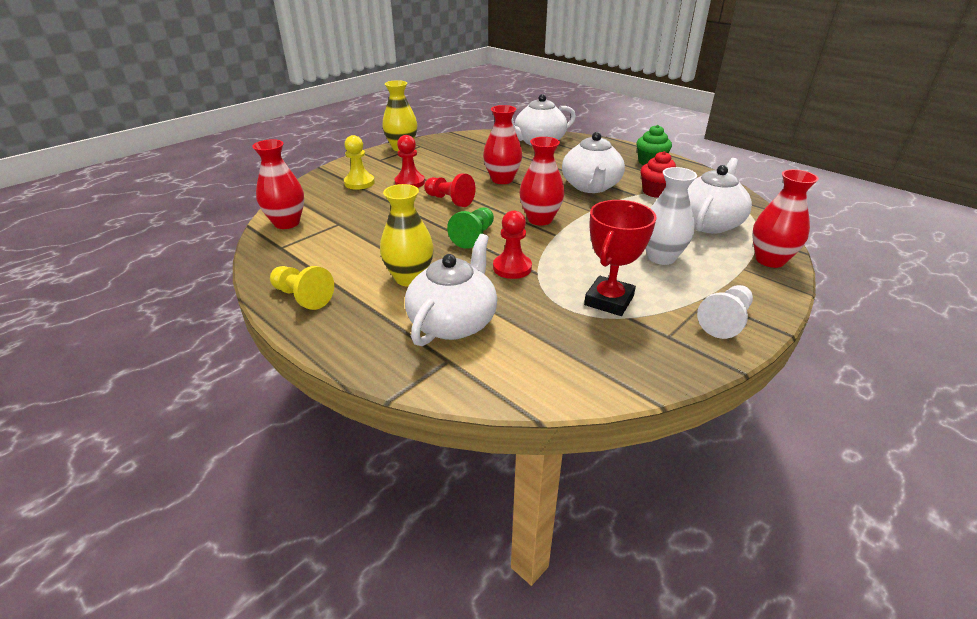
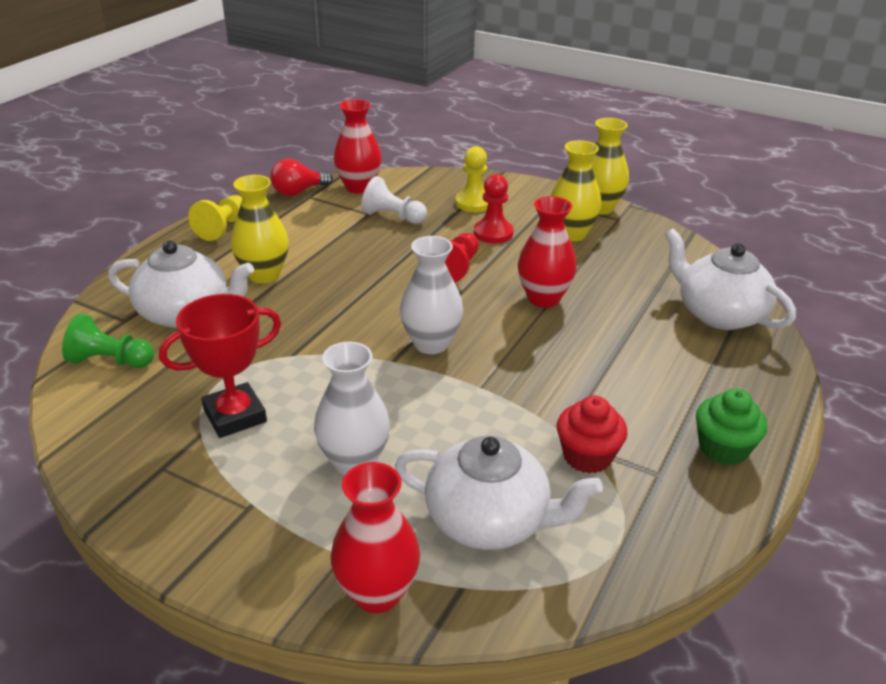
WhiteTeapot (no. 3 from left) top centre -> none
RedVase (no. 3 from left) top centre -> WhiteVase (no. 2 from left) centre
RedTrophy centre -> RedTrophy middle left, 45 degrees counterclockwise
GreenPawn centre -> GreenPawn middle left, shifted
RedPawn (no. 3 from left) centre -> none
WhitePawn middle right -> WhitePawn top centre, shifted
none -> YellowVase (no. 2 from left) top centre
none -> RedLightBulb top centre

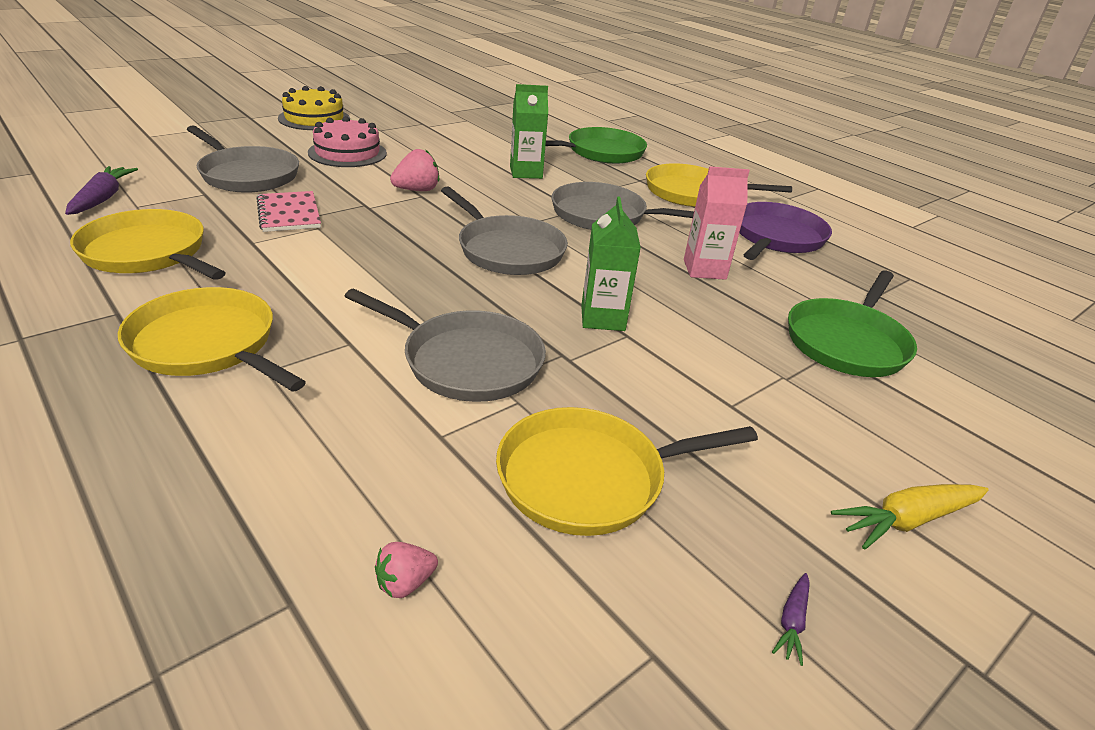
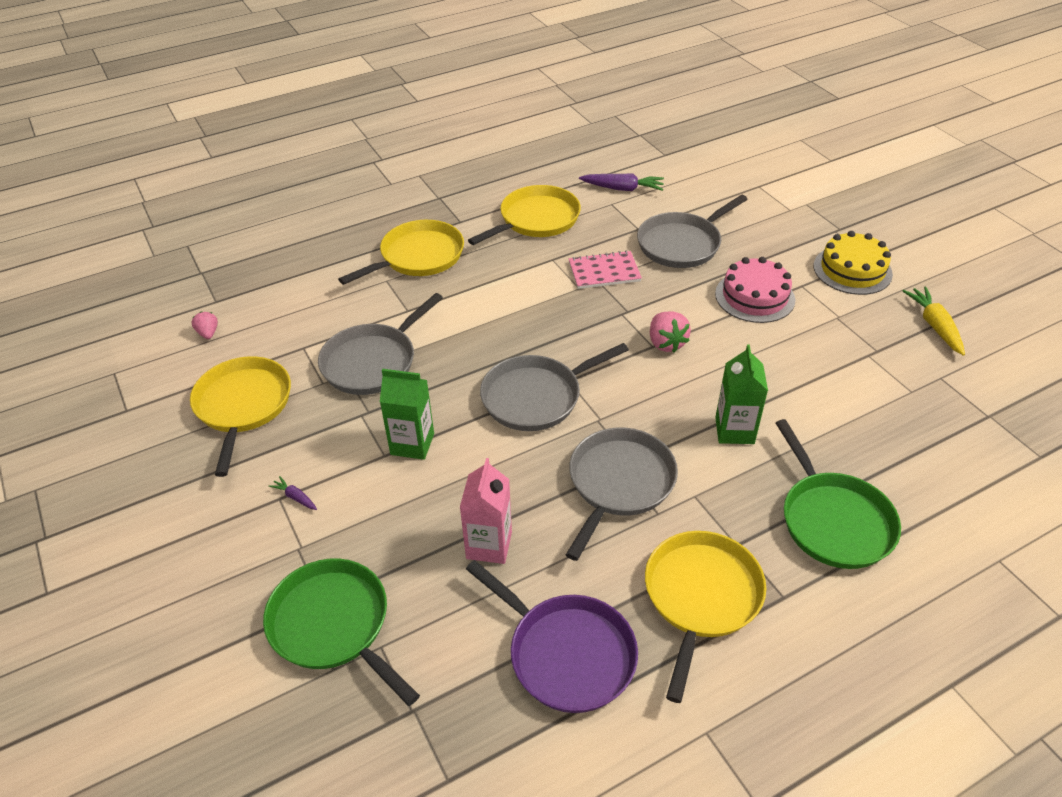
YellowCarrot bottom right -> YellowCarrot middle right, shifted
PurpleCarrot (no. 2 from left in the first image) bottom right -> PurpleCarrot (no. 1 from left) middle left, shifted

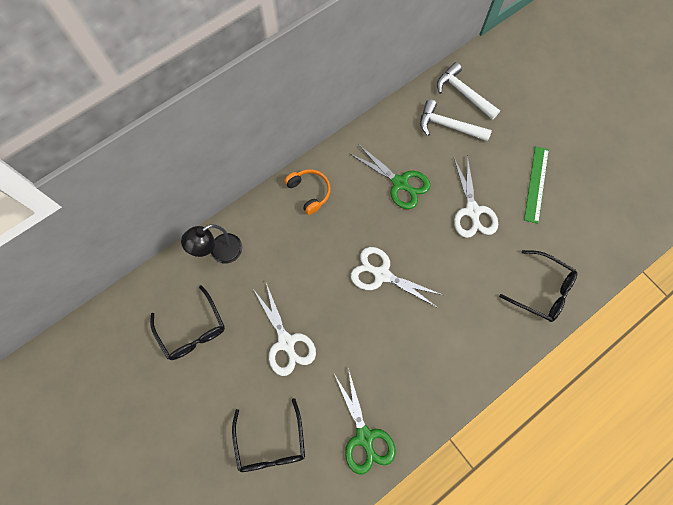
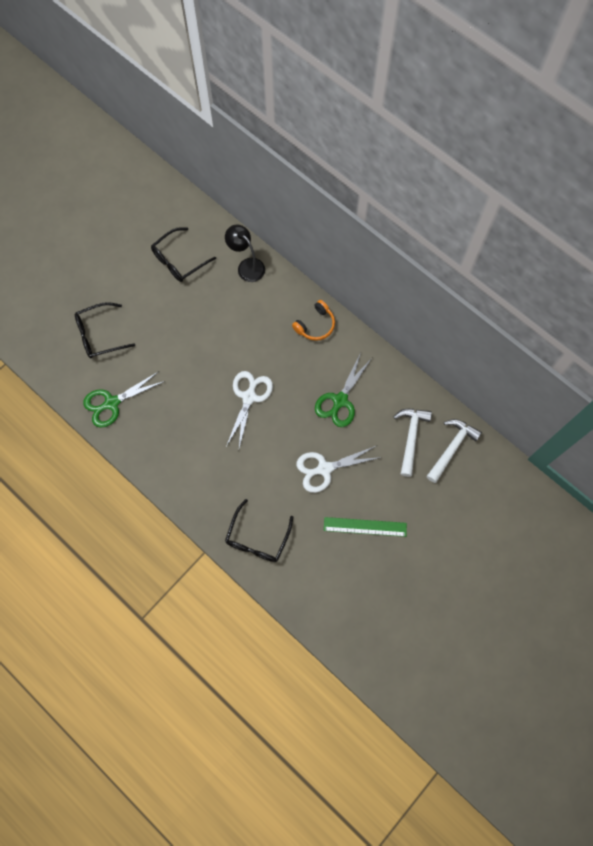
WhiteScissors (no. 1 from left) centre -> none

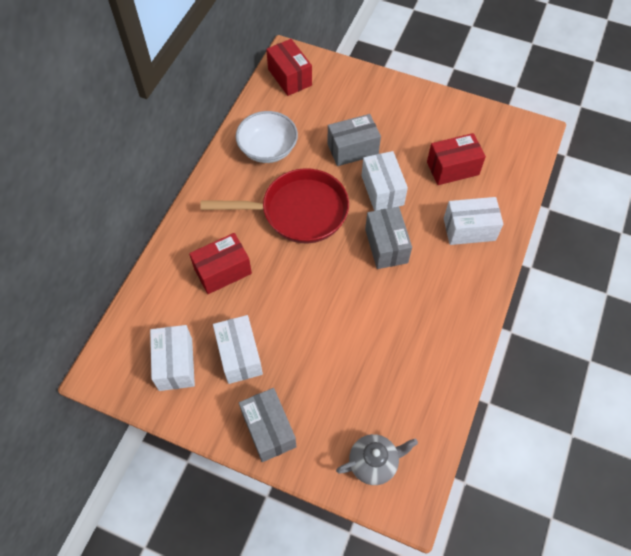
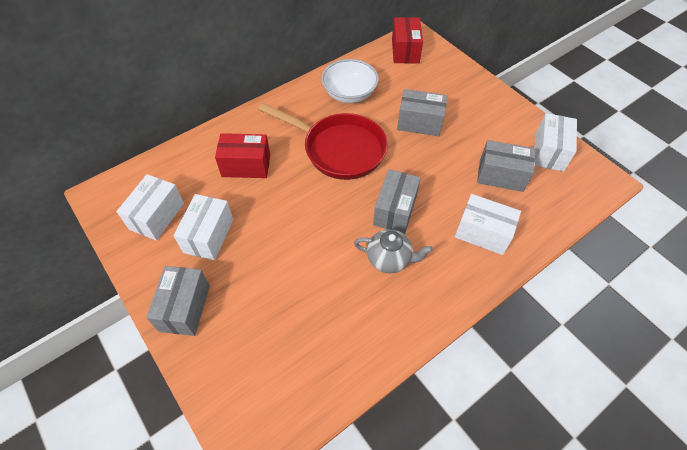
RedBox (no. 3 from left) top right -> GreyBox (no. 4 from left) middle right
WhiteBox (no. 3 from left in the first image) top centre -> WhiteBox (no. 4 from left) top right, shifted
GreyTeapot bottom centre -> GreyTeapot centre, shifted

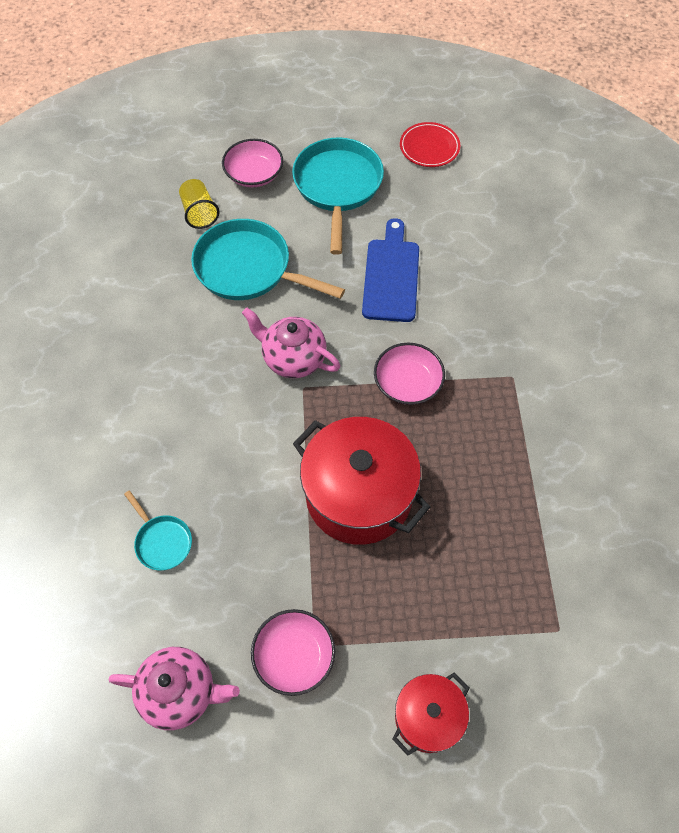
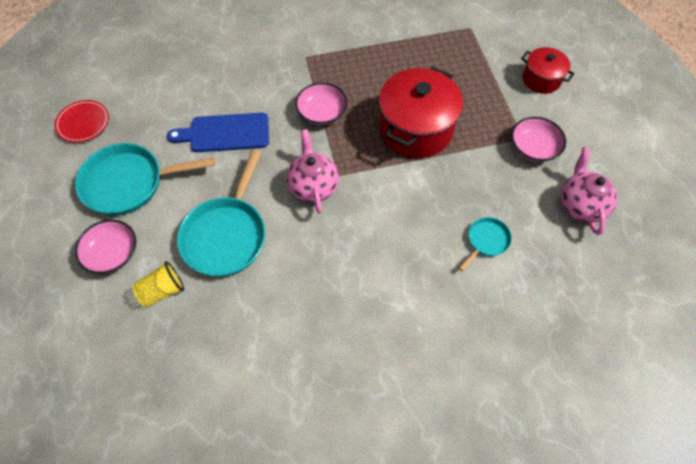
PinkTeapot (no. 2 from left in the first image) centre -> PinkTeapot (no. 1 from left) centre, 150 degrees clockwise

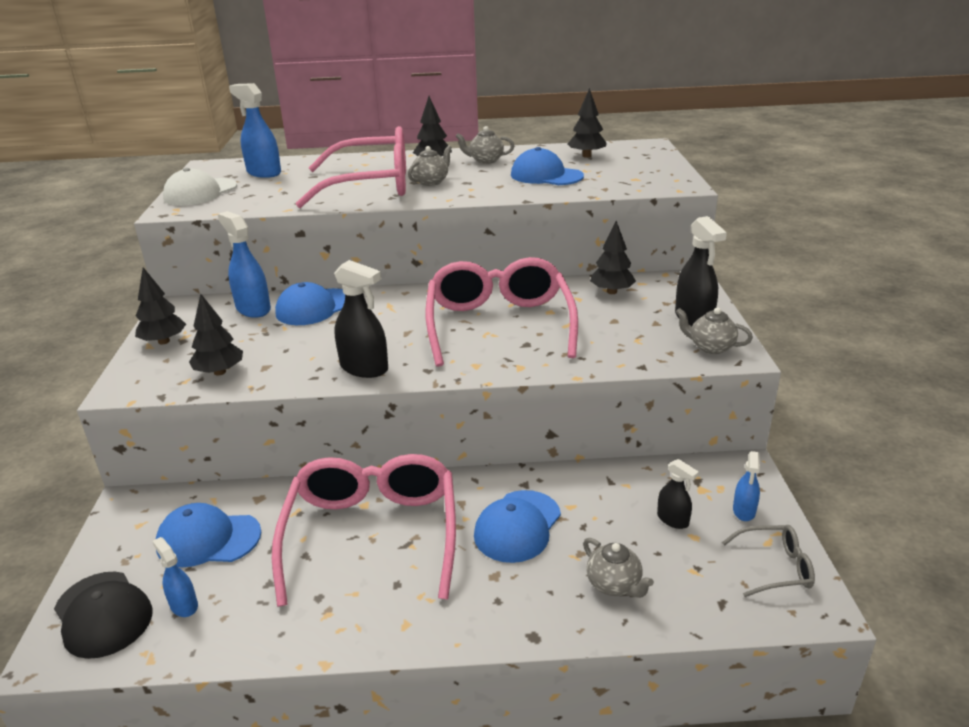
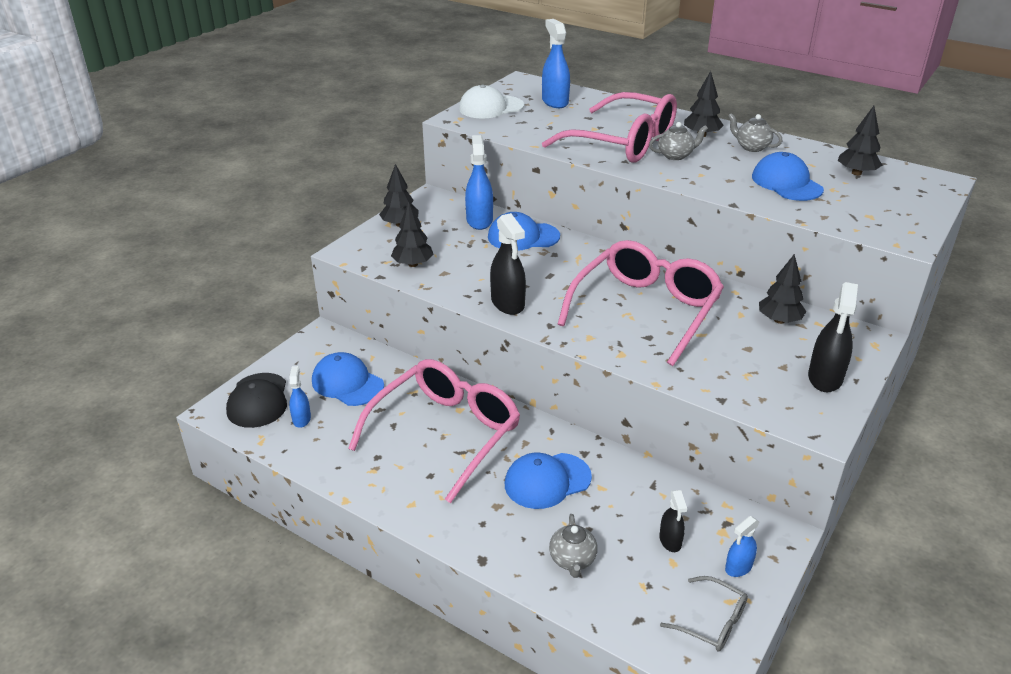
GreyTeapot (no. 4 from left) middle right -> none

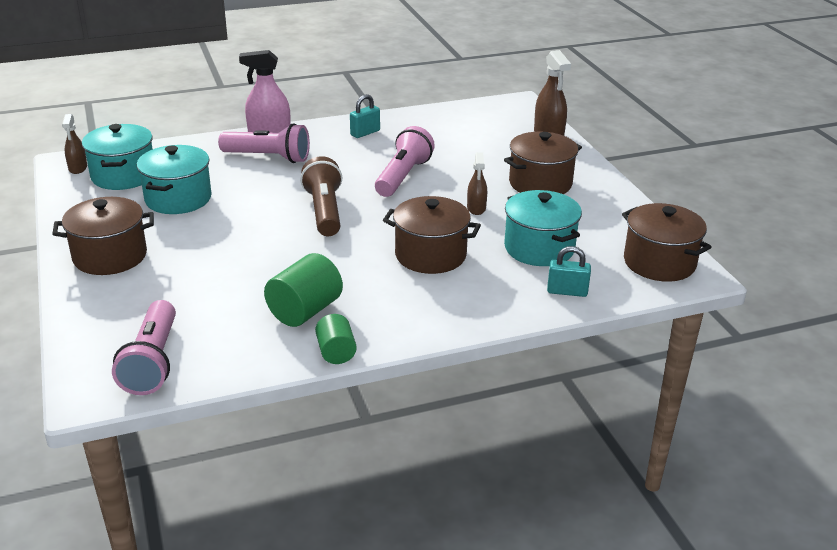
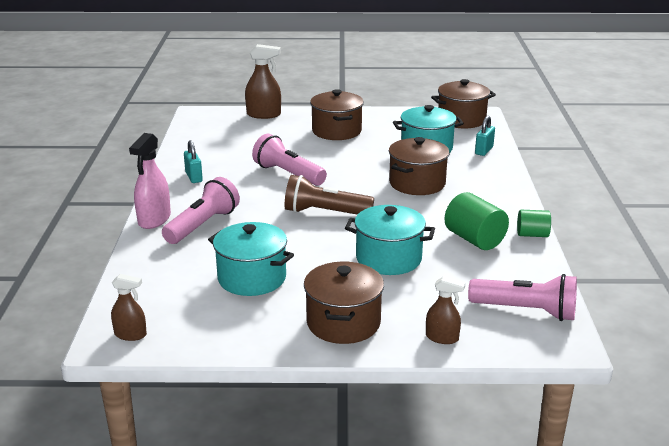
TurquoisePot (no. 1 from left in the first image) top left -> TurquoisePot (no. 2 from left) centre, shifted
BrownSprayBottle (no. 2 from left in the first image) top centre -> BrownSprayBottle (no. 3 from left) bottom centre, shifted

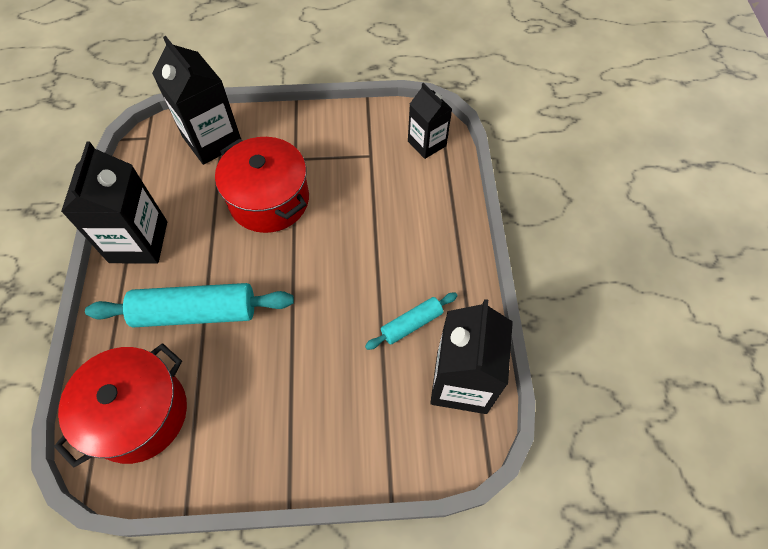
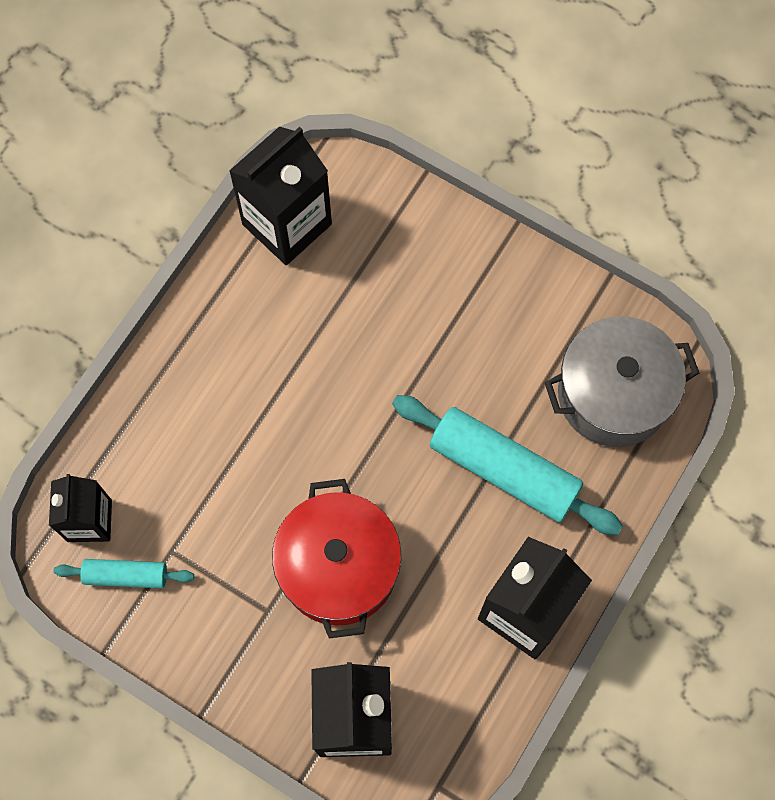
TurquoiseRollingPin (no. 2 from left in the first image) centre -> TurquoiseRollingPin (no. 1 from left) bottom left, shifted
RedPot (no. 1 from left) bottom left -> GreyPot middle right

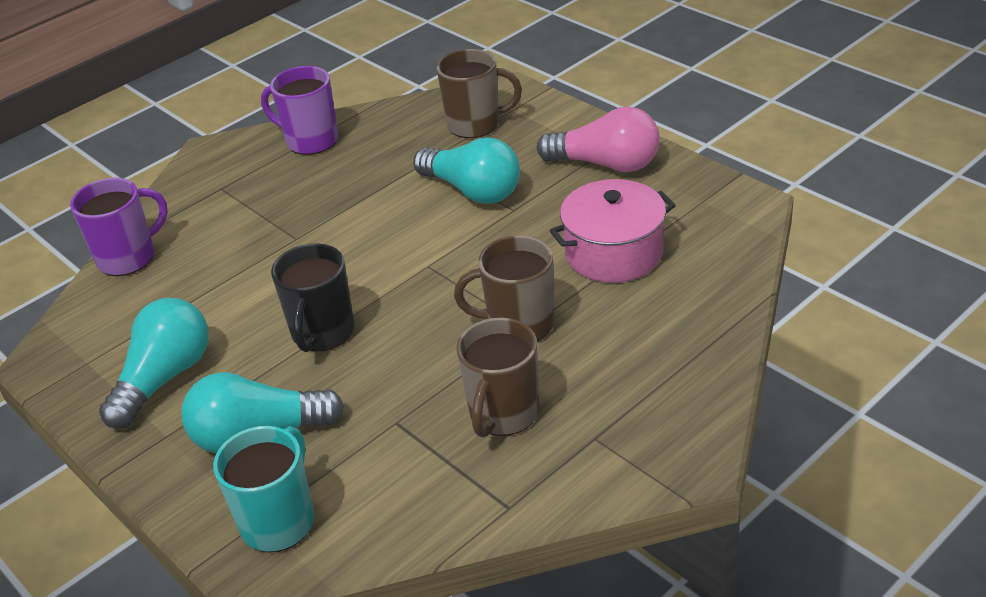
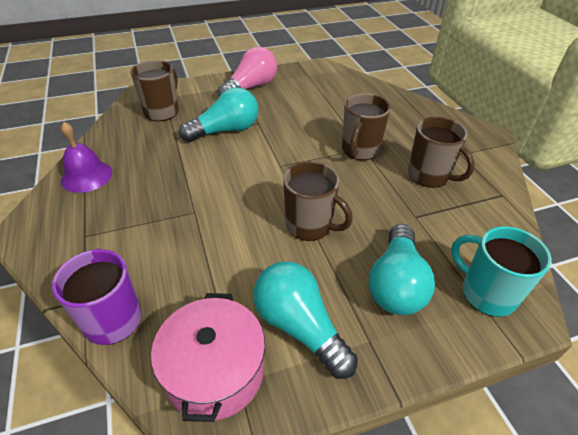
PurpleMug (no. 2 from left) top left -> PurpleBell middle left
PinkPot centre -> PinkPot bottom centre, shifted
BlackMug middle left -> BrownMug (no. 2 from left) centre

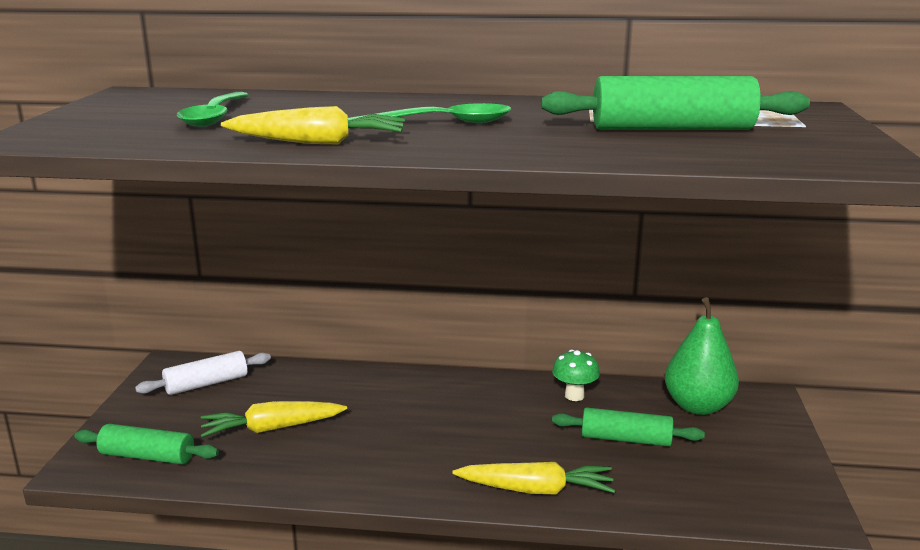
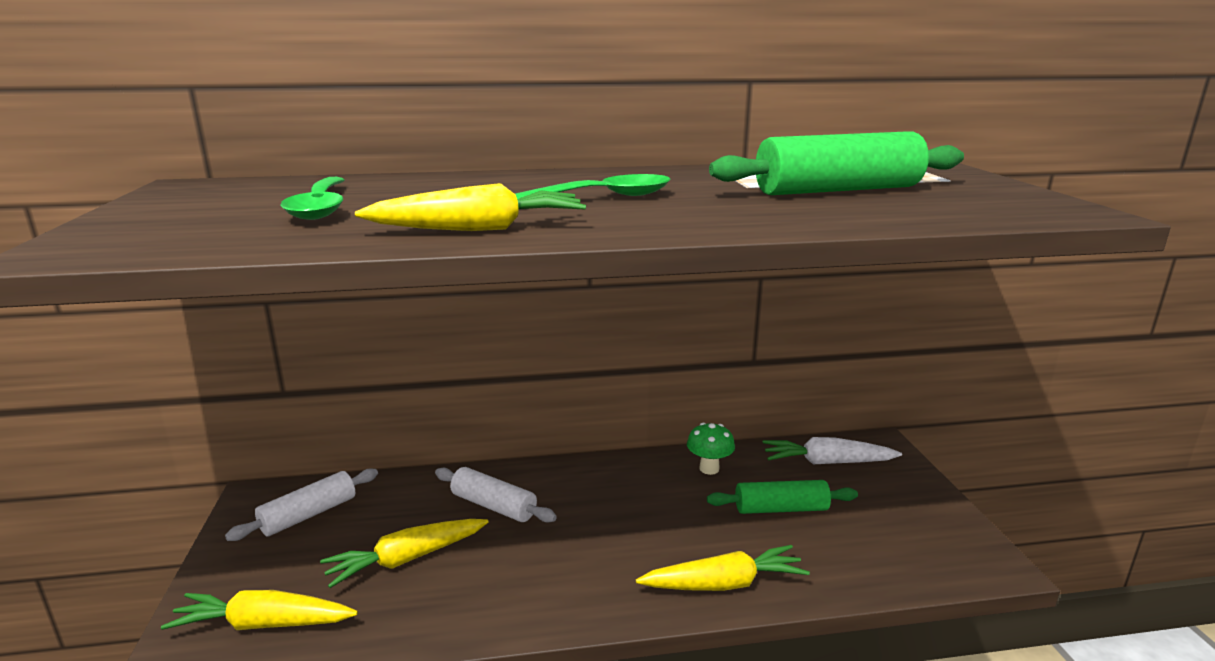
GreenPear middle right -> WhiteCarrot bottom right
GreenRollingPin (no. 1 from left) bottom left -> YellowCarrot (no. 1 from left) bottom left
none -> WhiteRollingPin (no. 2 from left) bottom centre

